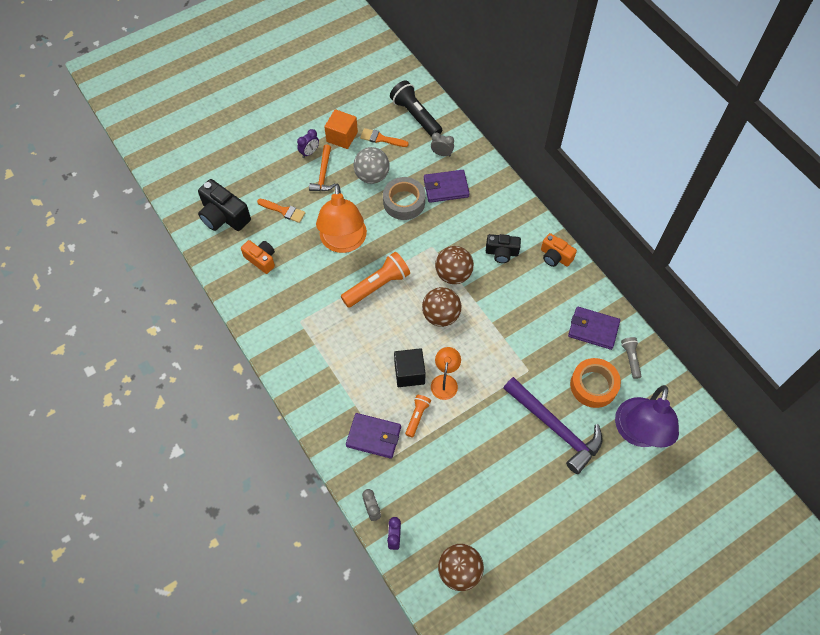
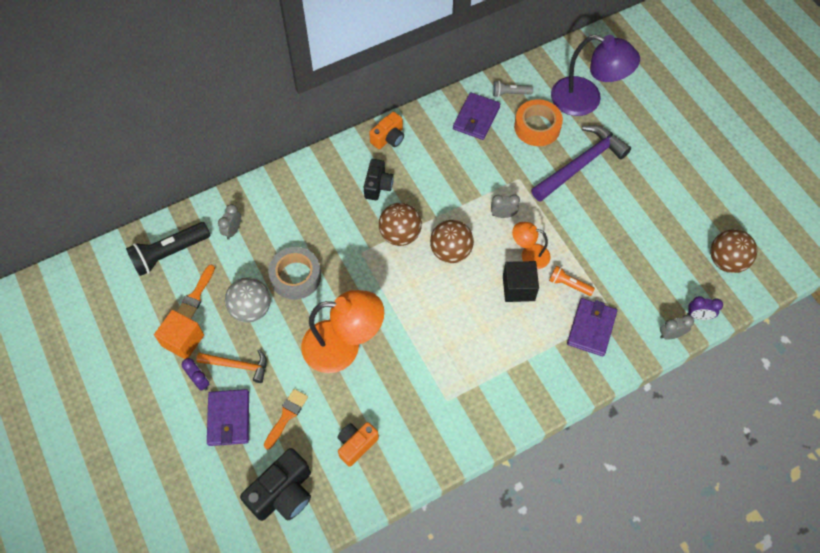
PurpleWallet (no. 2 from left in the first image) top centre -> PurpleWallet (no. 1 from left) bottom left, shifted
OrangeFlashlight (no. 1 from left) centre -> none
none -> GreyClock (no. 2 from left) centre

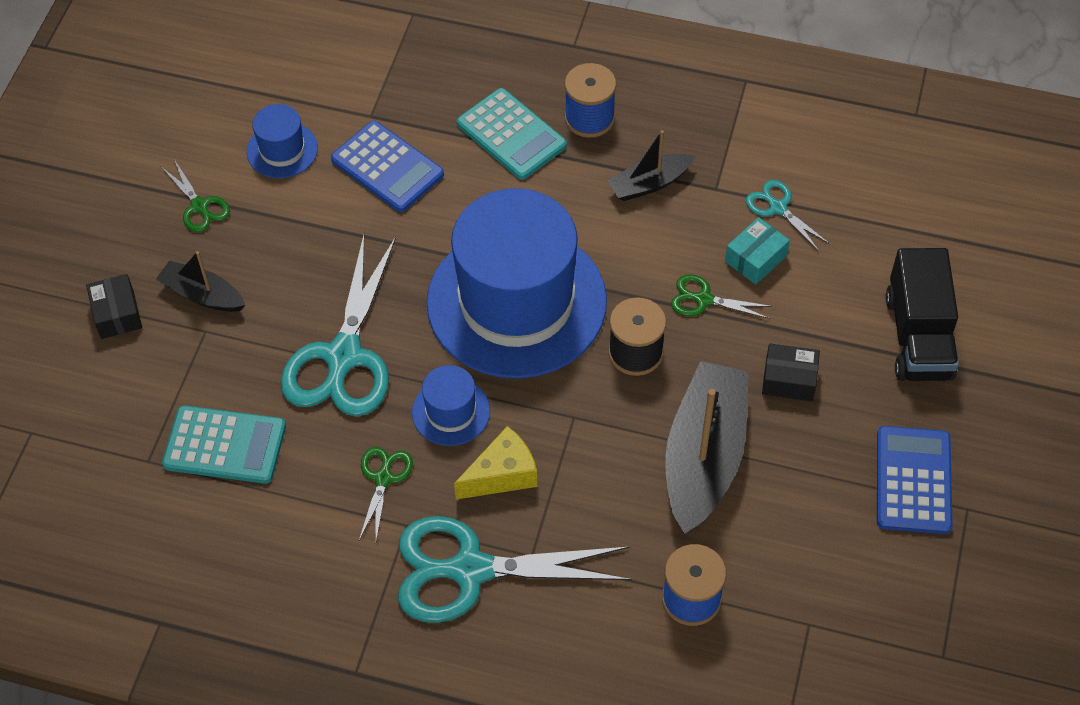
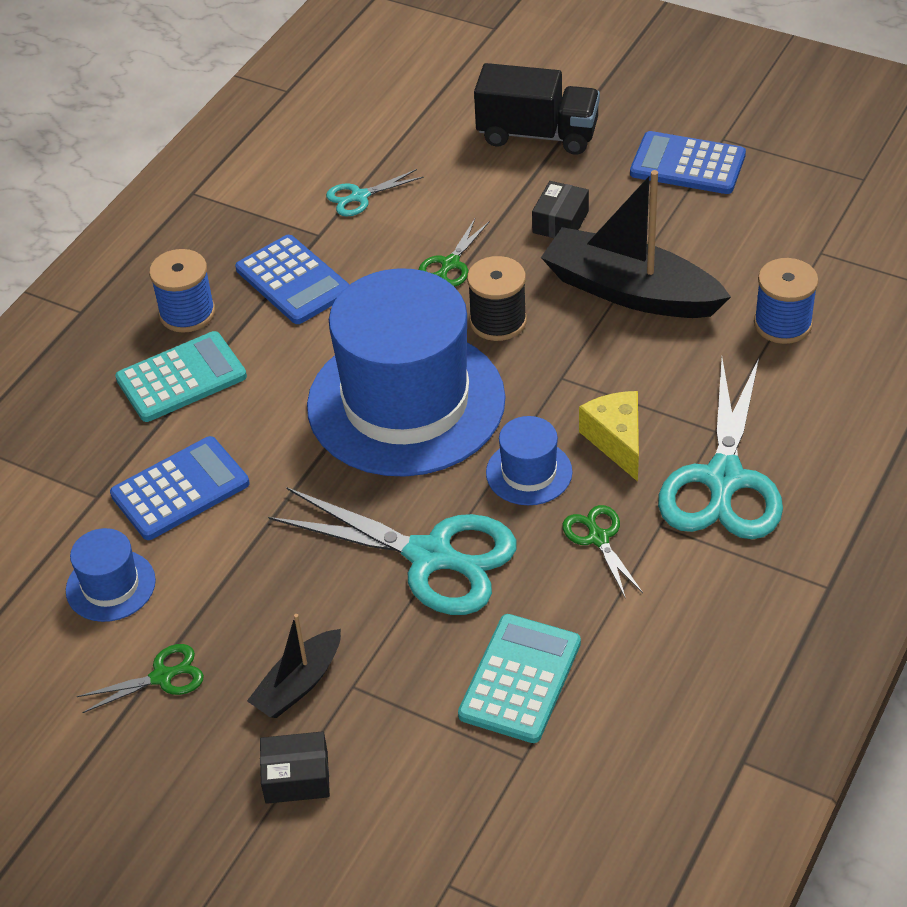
BlackBoat (no. 2 from left) top centre -> BlueCalculator (no. 2 from left) top left
TurquoiseBox middle right -> none
GreenScissors (no. 2 from left in the first image) bottom centre -> GreenScissors (no. 3 from left) centre, 45 degrees clockwise

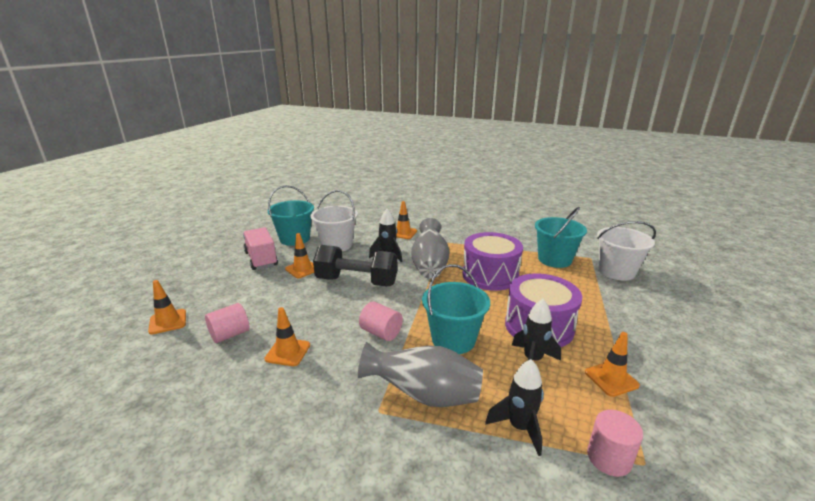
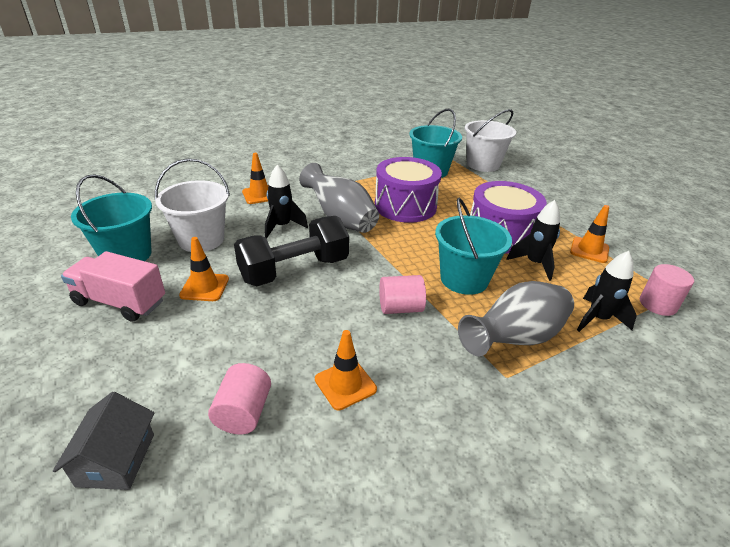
OrangeTrafficCone (no. 1 from left) middle left -> GreyHouse bottom left

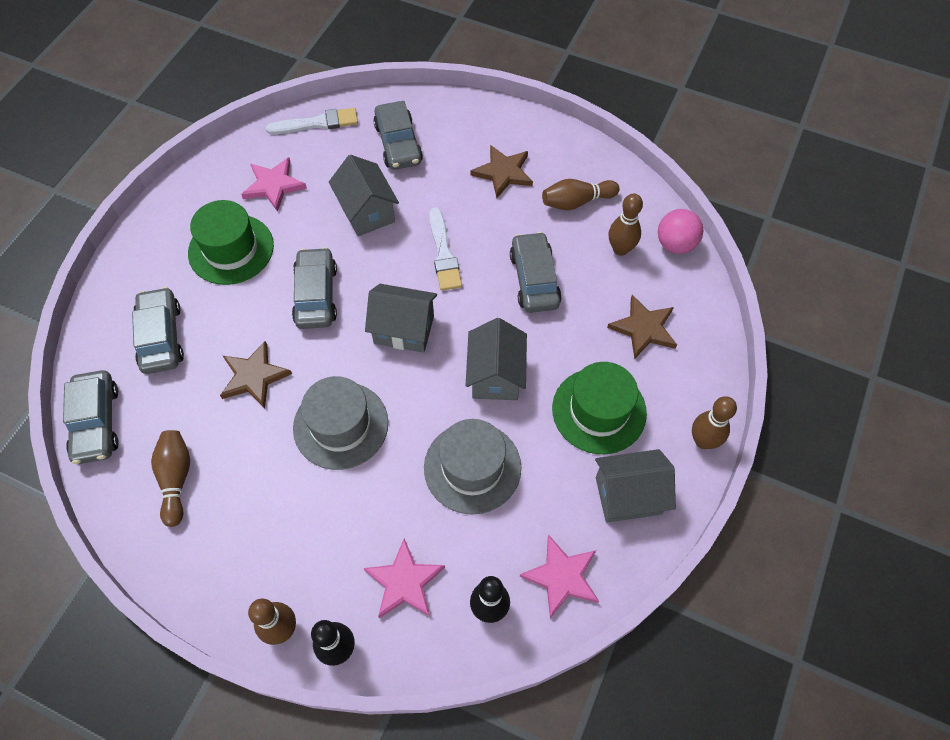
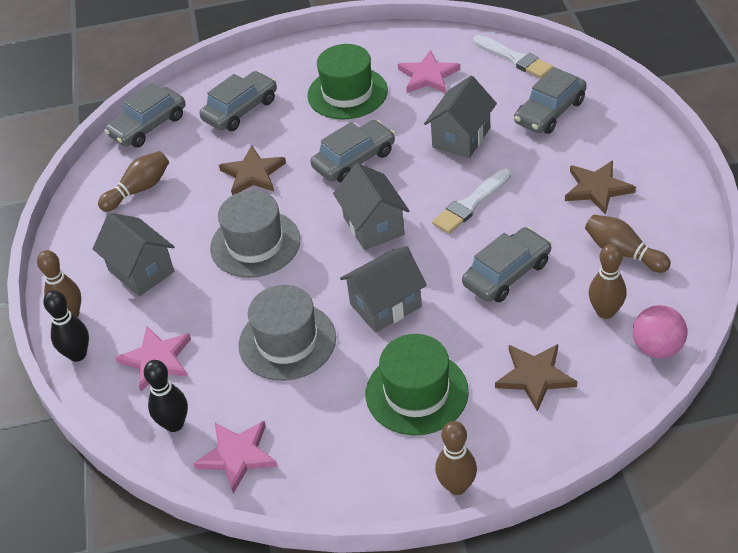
GreyHouse (no. 4 from left in the first image) middle right -> GreyHouse (no. 1 from left) middle left, shifted

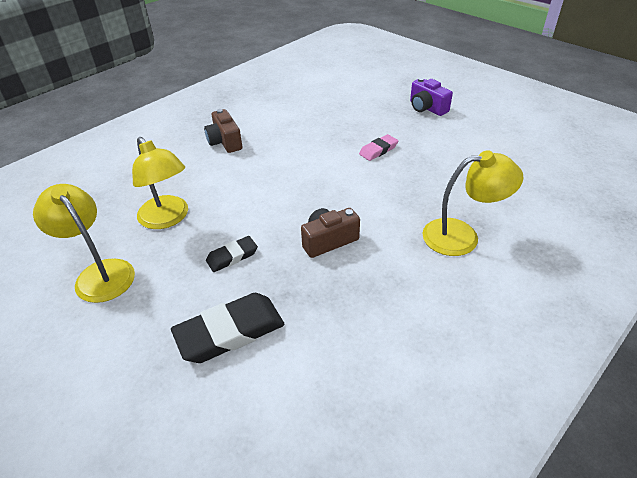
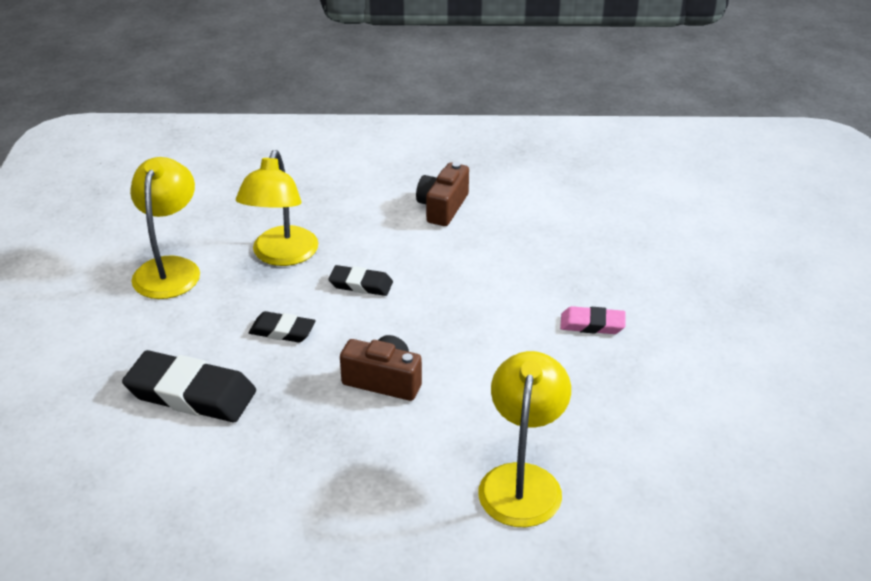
PurpleCamera top right -> none
YellowLamp (no. 3 from left) middle right -> YellowLamp (no. 3 from left) bottom centre, 120 degrees counterclockwise
none -> BlackEraser (no. 3 from left) centre

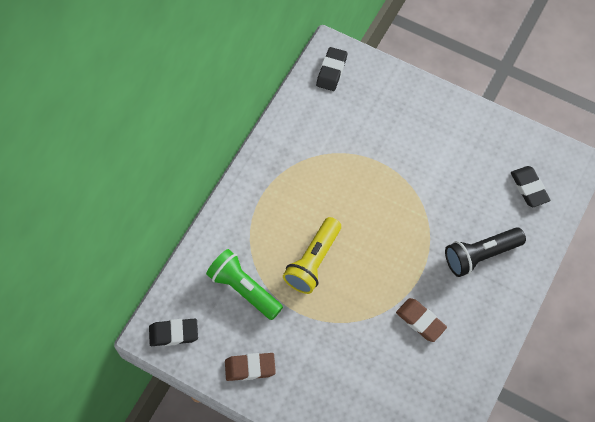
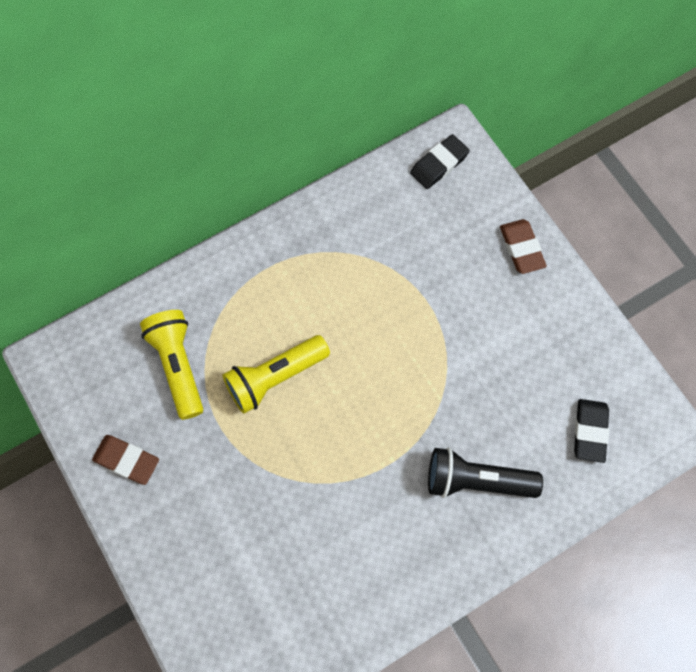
GreenFlashlight bottom centre -> YellowFlashlight (no. 1 from left) middle left
BrownEraser (no. 2 from left) bottom right -> BrownEraser (no. 2 from left) middle right, shifted
BlackEraser (no. 1 from left) bottom left -> none

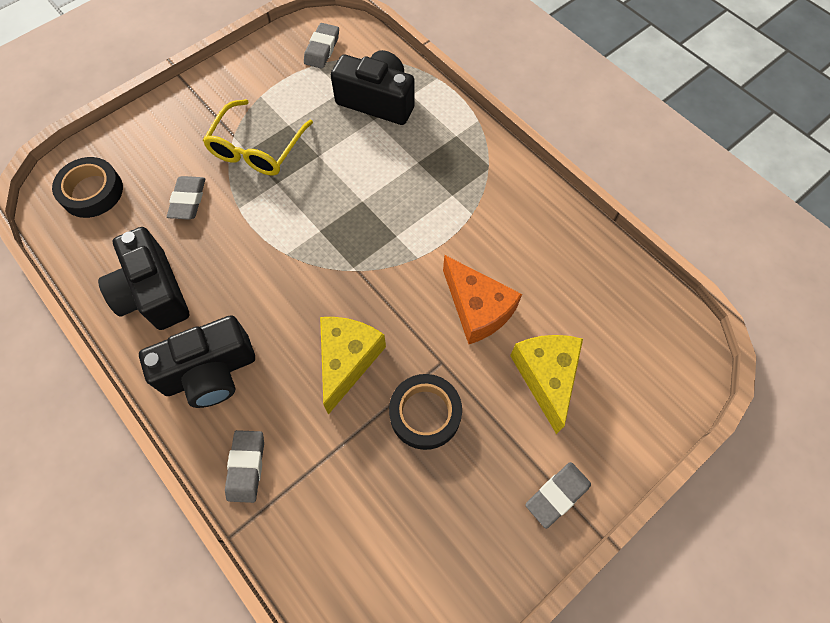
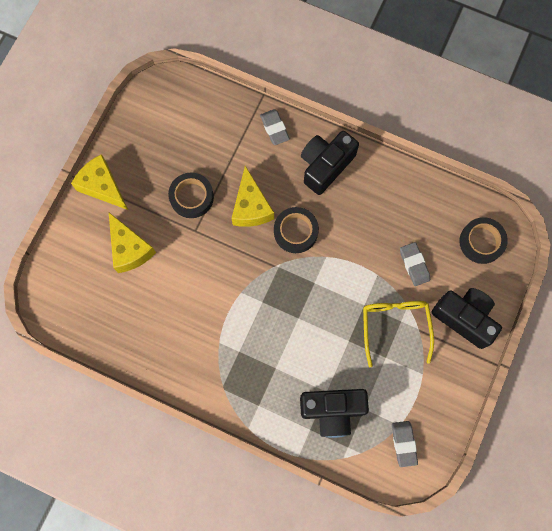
BlackCamera (no. 1 from left in the first image) middle left -> BlackCamera (no. 3 from left) middle right, shifted
OrangeCheese centre -> none
GreyEraser (no. 4 from left) bottom right -> YellowCheese (no. 1 from left) middle left
none -> BlackTape (no. 2 from left) centre

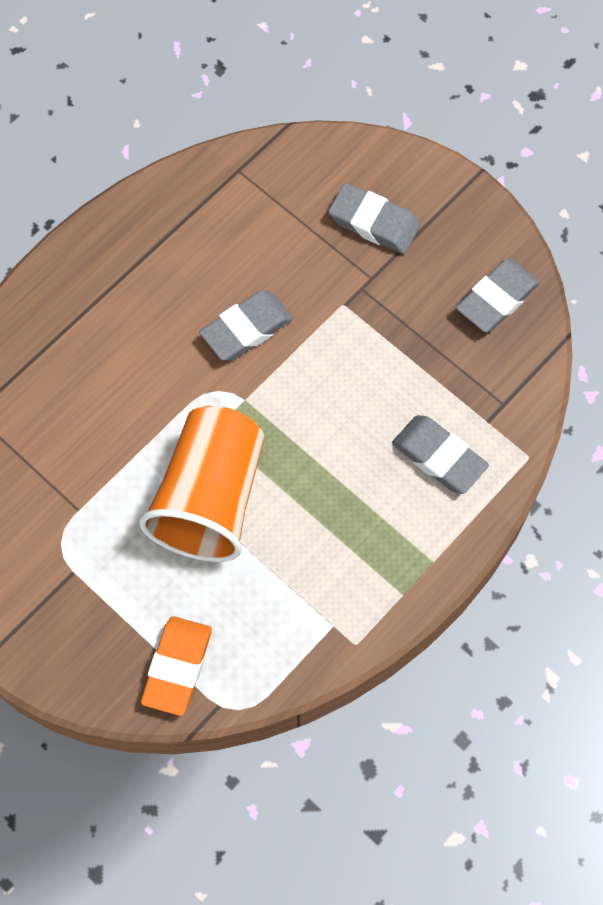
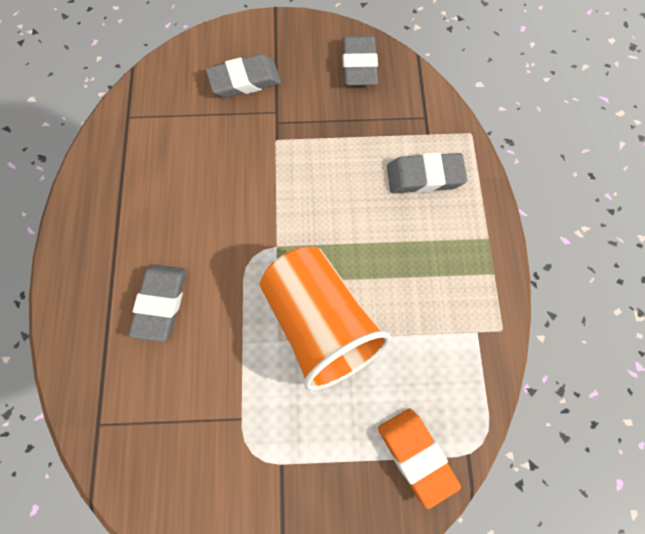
GreyEraser (no. 1 from left) centre -> GreyEraser (no. 1 from left) middle left, shifted

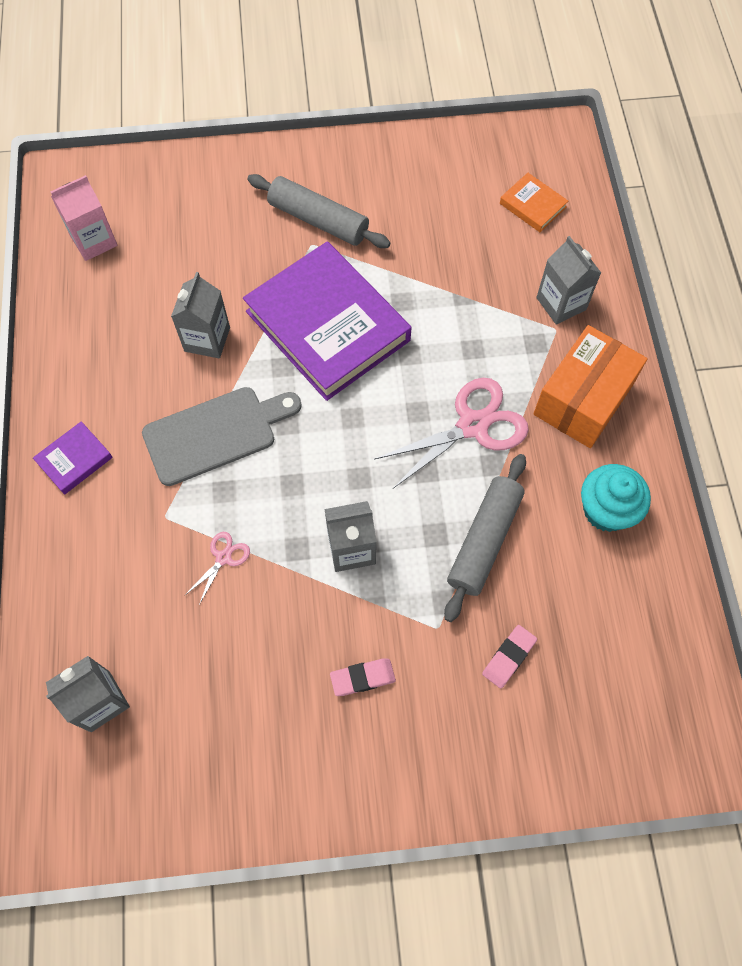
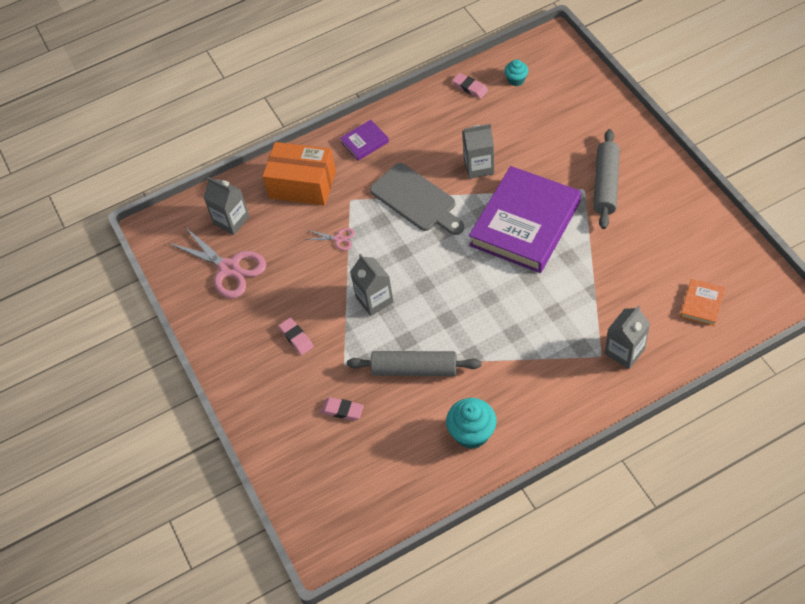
PinkCarton top left -> TurquoiseCupcake (no. 2 from left) top centre
OrangeBox middle right -> OrangeBox top centre, shifted
PinkScissors (no. 2 from left in the first image) centre -> PinkScissors (no. 1 from left) middle left, shifted
PurpleBook (no. 1 from left) middle left -> PurpleBook (no. 1 from left) top centre, 60 degrees counterclockwise
none -> PinkEraser (no. 3 from left) top centre

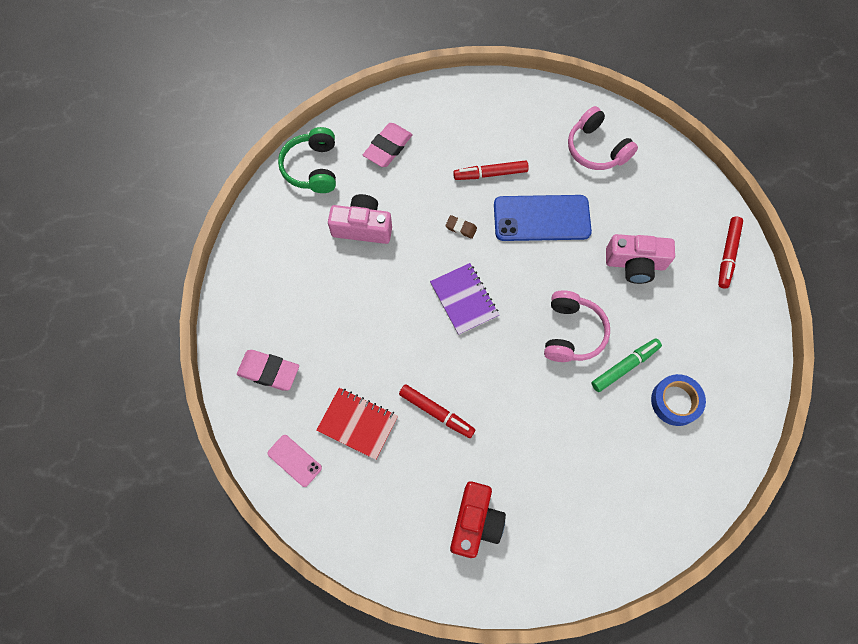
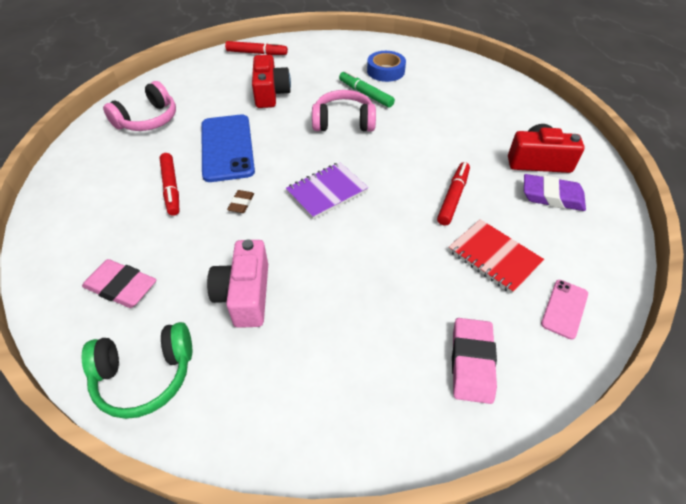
PinkCamera (no. 2 from left) middle right -> RedCamera (no. 1 from left) top centre
RedNotebook centre -> RedNotebook middle right, 60 degrees counterclockwise
none -> PurpleEraser middle right

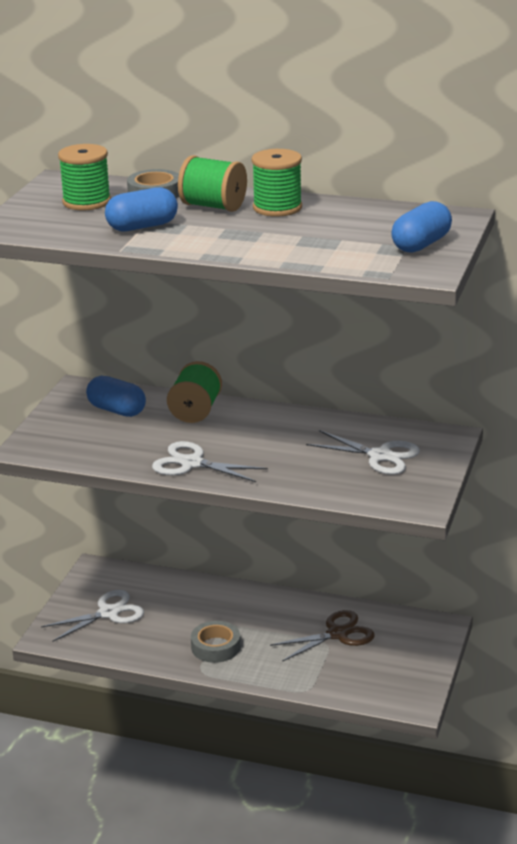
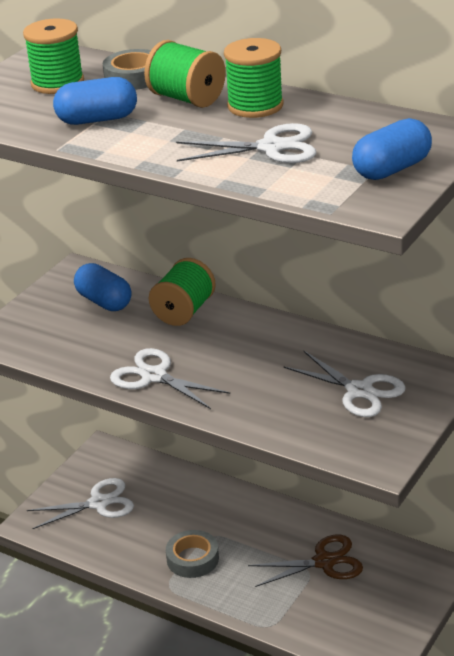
none -> WhiteScissors (no. 3 from left) top centre

